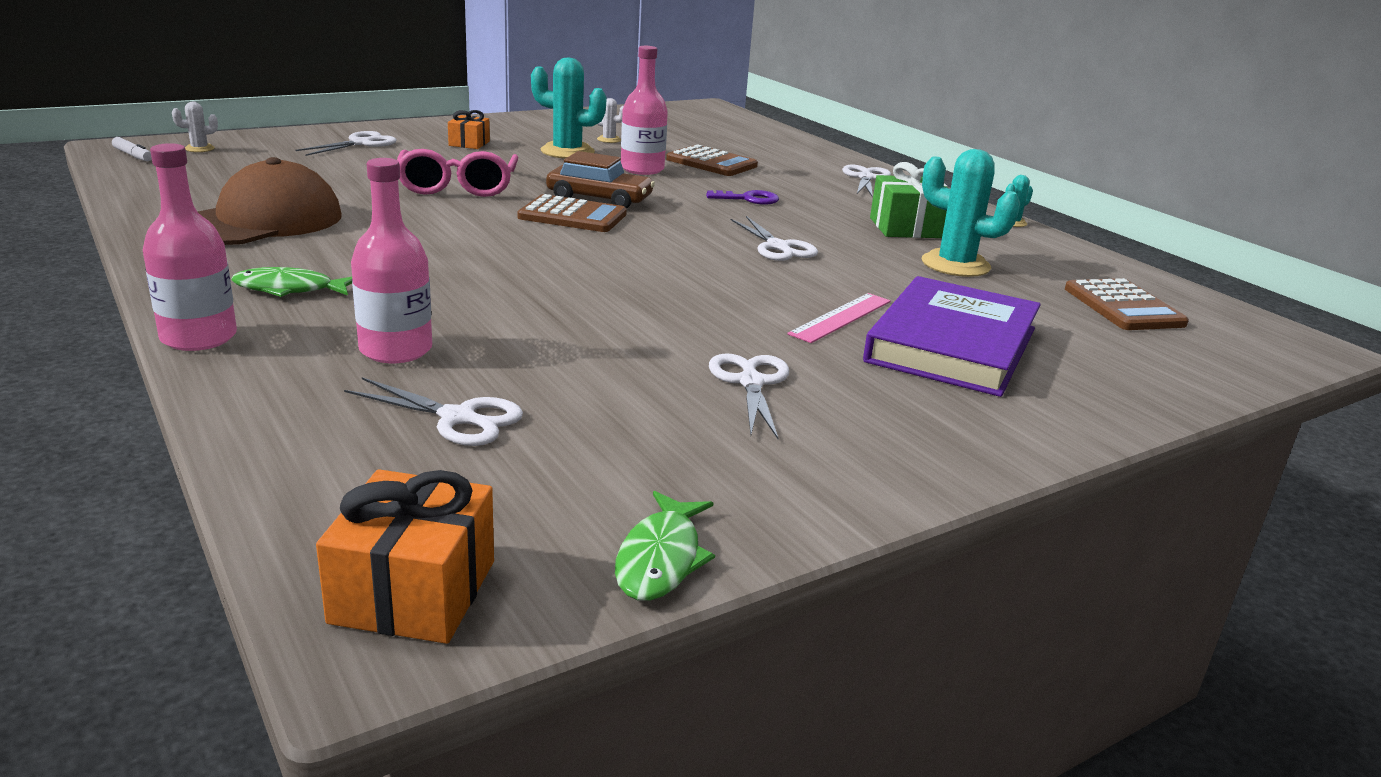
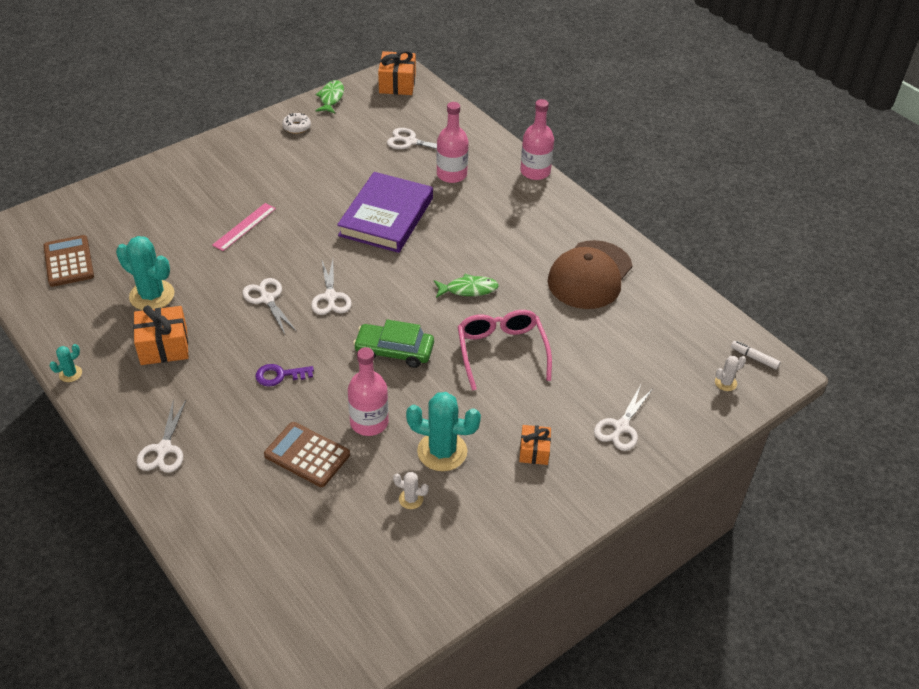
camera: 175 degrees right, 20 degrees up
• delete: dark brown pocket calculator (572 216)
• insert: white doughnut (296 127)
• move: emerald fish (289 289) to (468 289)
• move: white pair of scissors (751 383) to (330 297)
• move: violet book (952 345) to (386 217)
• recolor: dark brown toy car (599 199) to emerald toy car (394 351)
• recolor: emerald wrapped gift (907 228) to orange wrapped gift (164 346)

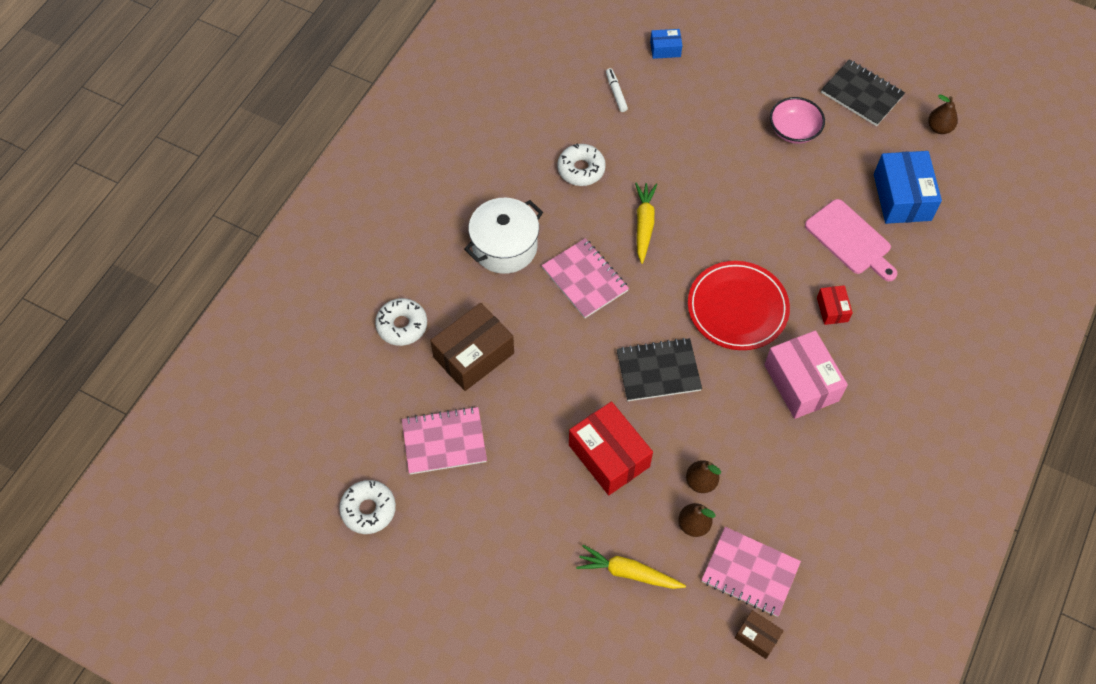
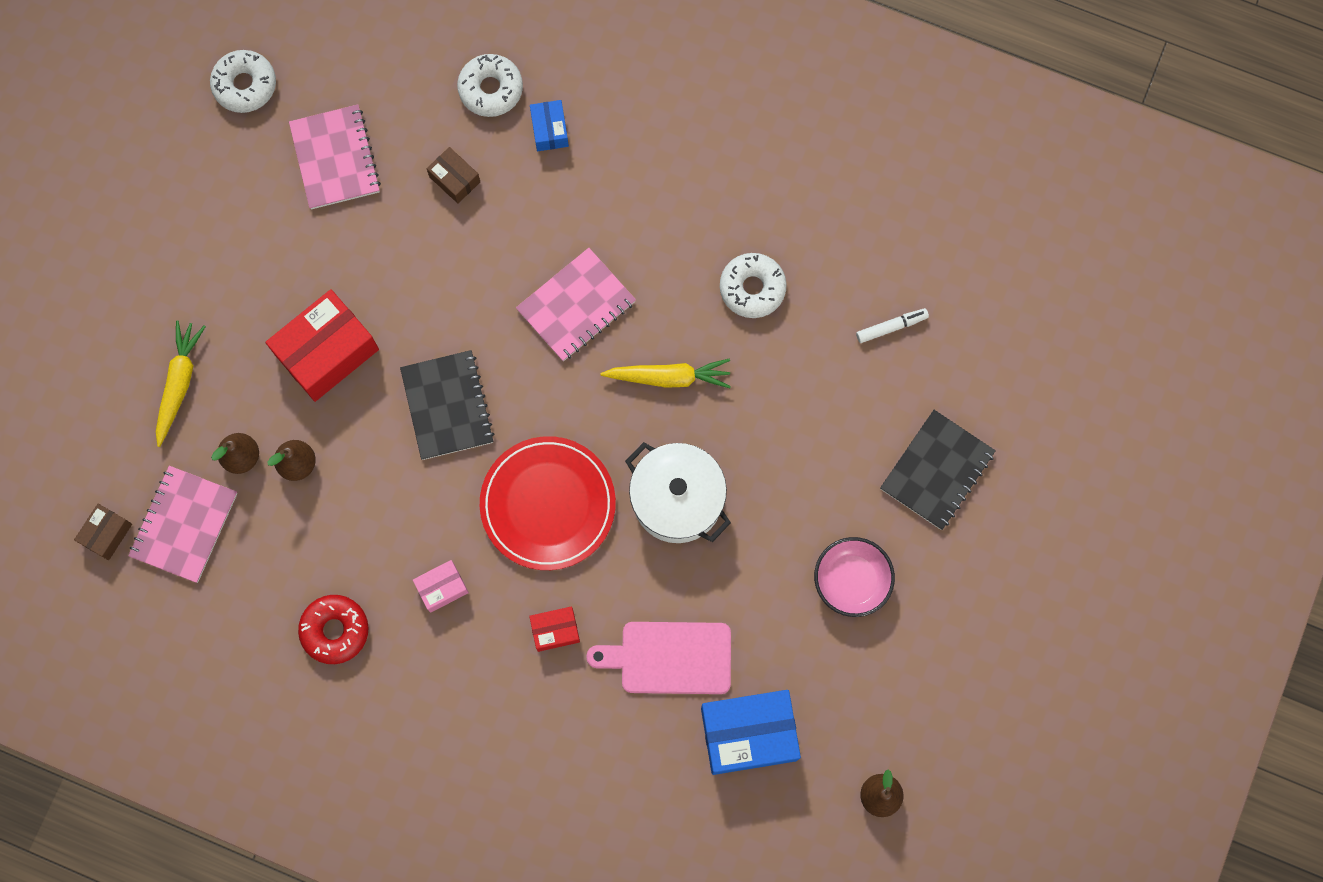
camera: 85 degrees right, 15 degrees up
• insert: crimson doughnut (335 630)
• move: white pot (504 246) to (677 499)
• move: cobalt box (665 49) to (549 130)
• move: jet-black notebook (861 94) to (937 470)
• rotate: rose-pink cutting board (850 239) = (669 658) 45 degrees clockwise
• resize: dark brown box (474 355) = (454 179) x0.51
• resize: rose-pink box (801 383) = (442 588) x0.51

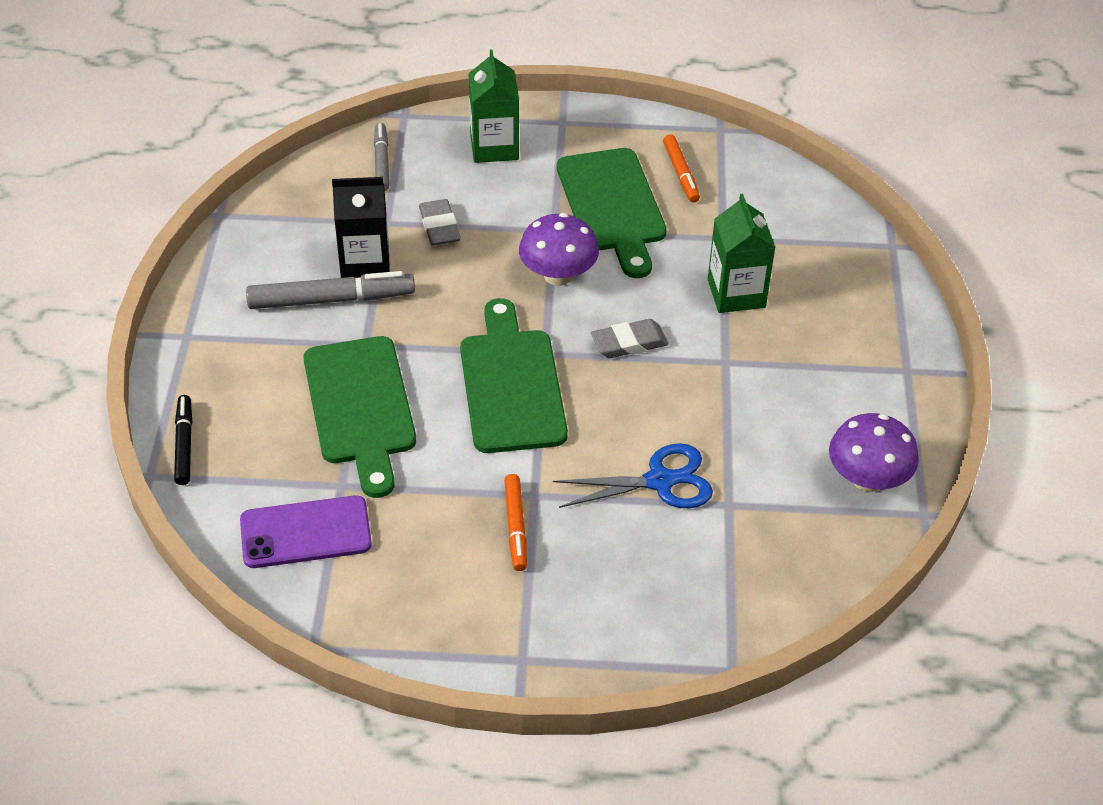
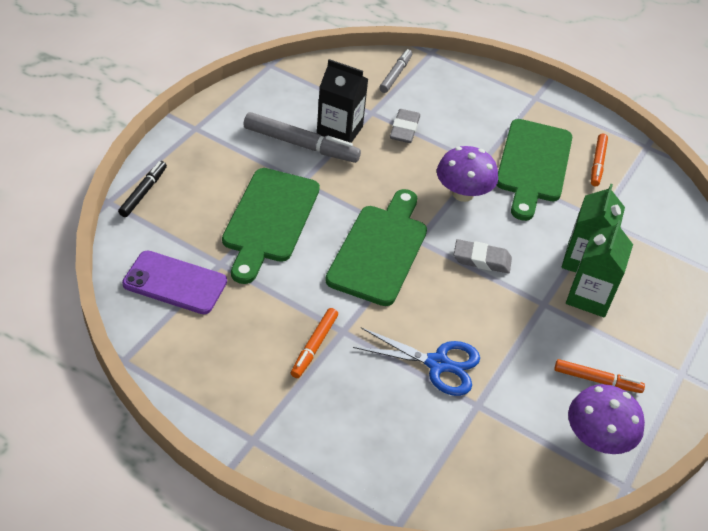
camera: 25 degrees right, 0 degrees up
• insert: orange marker (597 380)
• move: emerald juice carton (494 147) to (589 297)

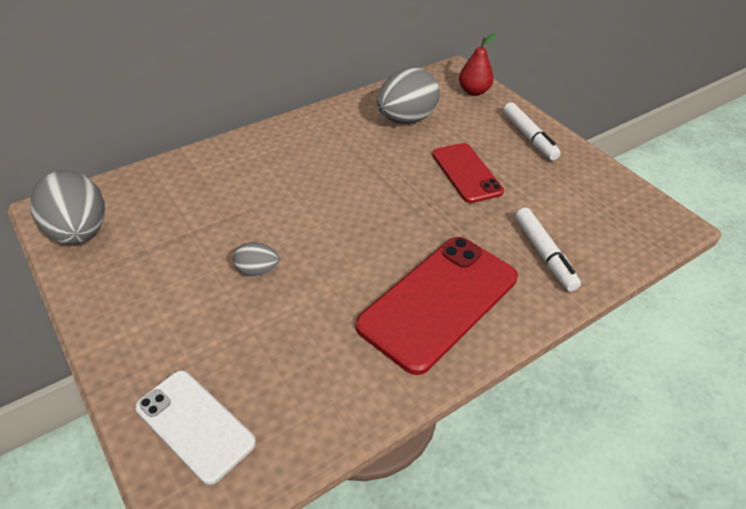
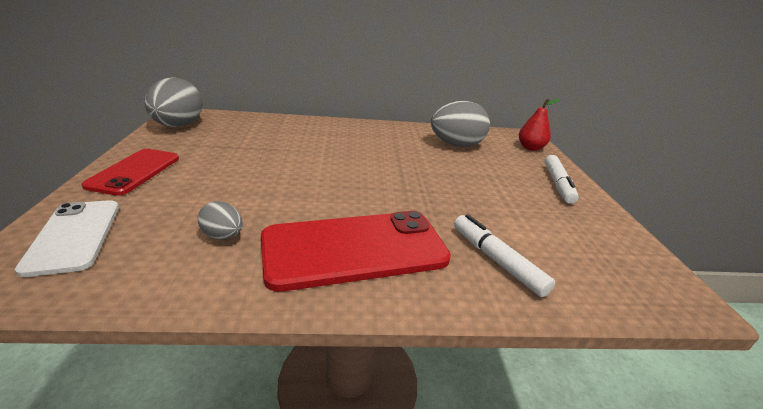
camera: 30 degrees right, 15 degrees down
• move: grey toy egg (257 270) to (223 236)
• move: crimson mobile phone (466 173) to (134 171)
• rotate: white marker (544 254) = (496 260) 135 degrees clockwise

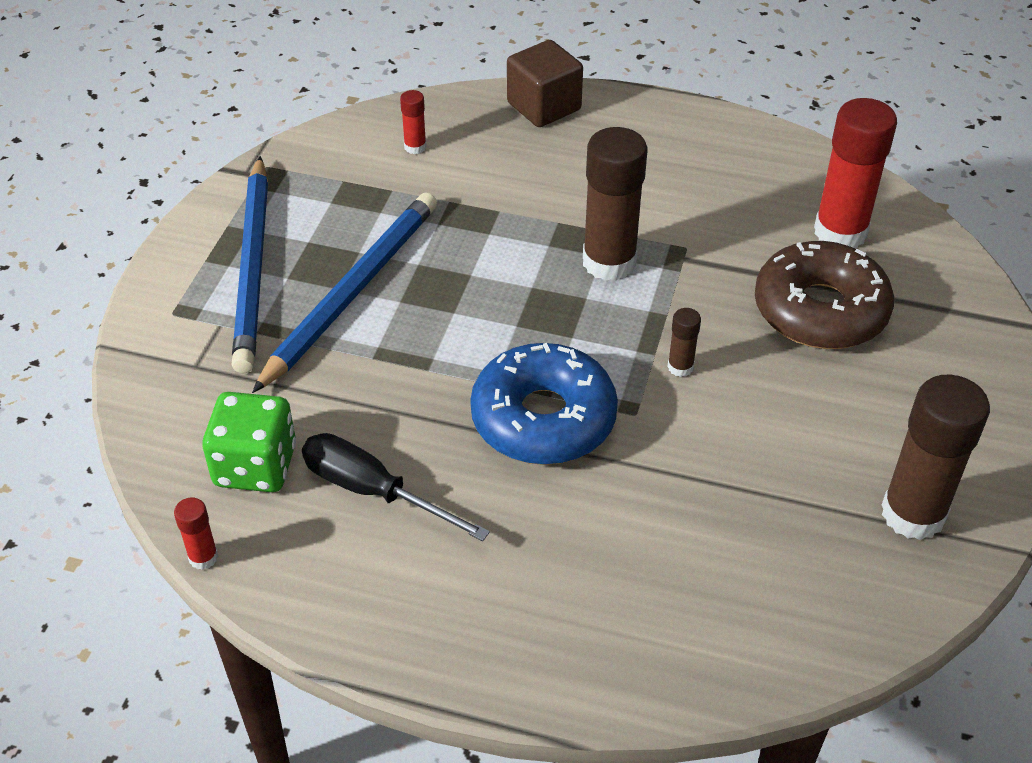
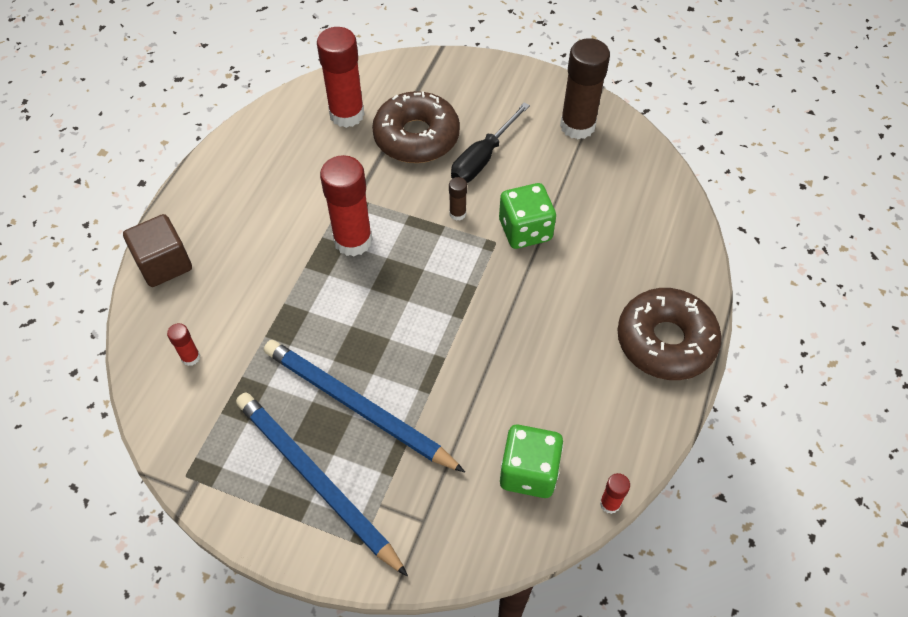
camera: 85 degrees left, 10 degrees up
• delete: cobalt doughnut (543 418)
• insert: emerald die (525 230)
• insert: dark brown doughnut (665 341)
• move: jet-black hand screwdriver (373 491) to (482 158)
• recolor: dark brown glue (609 262) to crimson glue (353 240)
• rotate: cobalt wooden pencil (254 267) = (316 481) 135 degrees counterclockwise

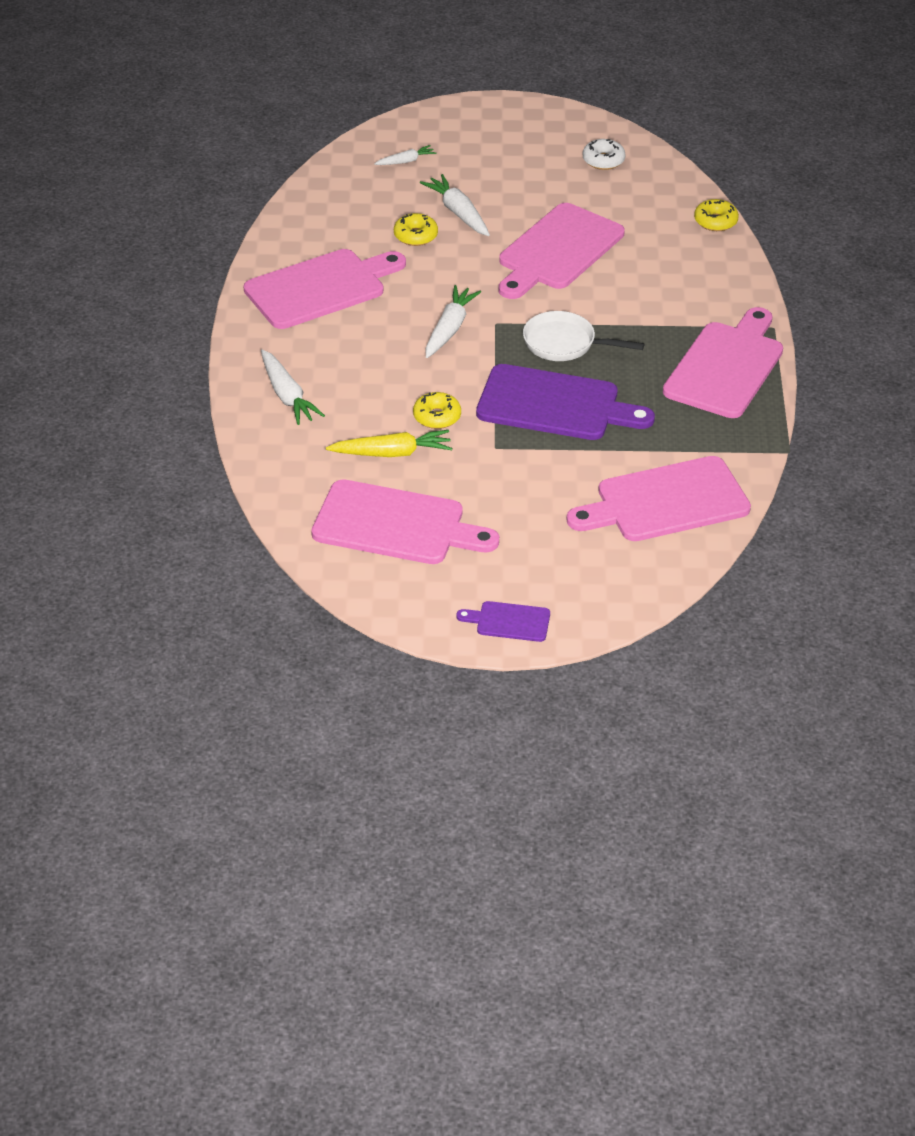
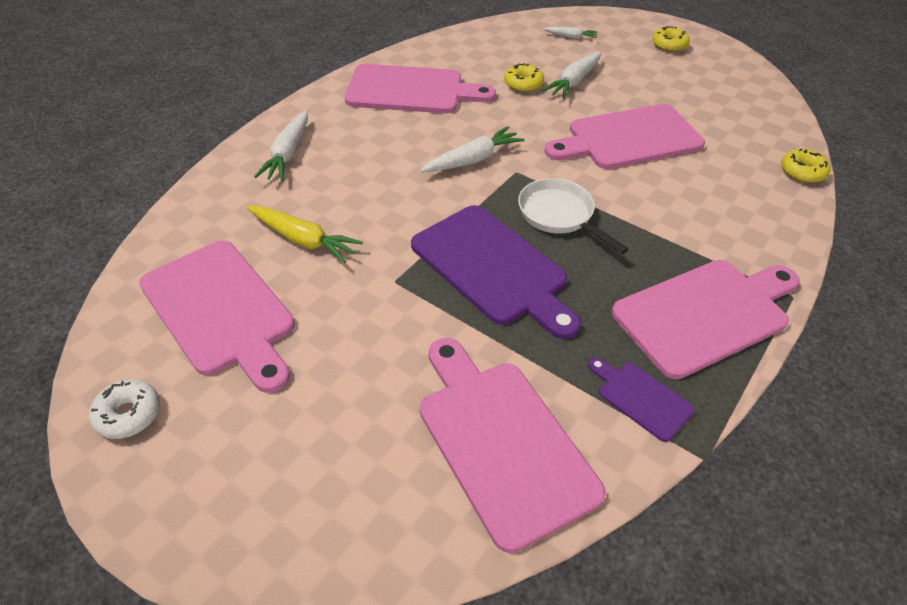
camera: 35 degrees right, 5 degrees up
• move: yellow doughnut (437 417) to (669 45)
• move: violet cutting board (509 622) to (641 398)
• move: white doughnut (603 160) to (128 414)
• rotate: white carrot (458 213) = (574 82) 150 degrees counterclockwise
• rotate: rose-pink cutting board (666 502) = (501 442) 45 degrees clockwise

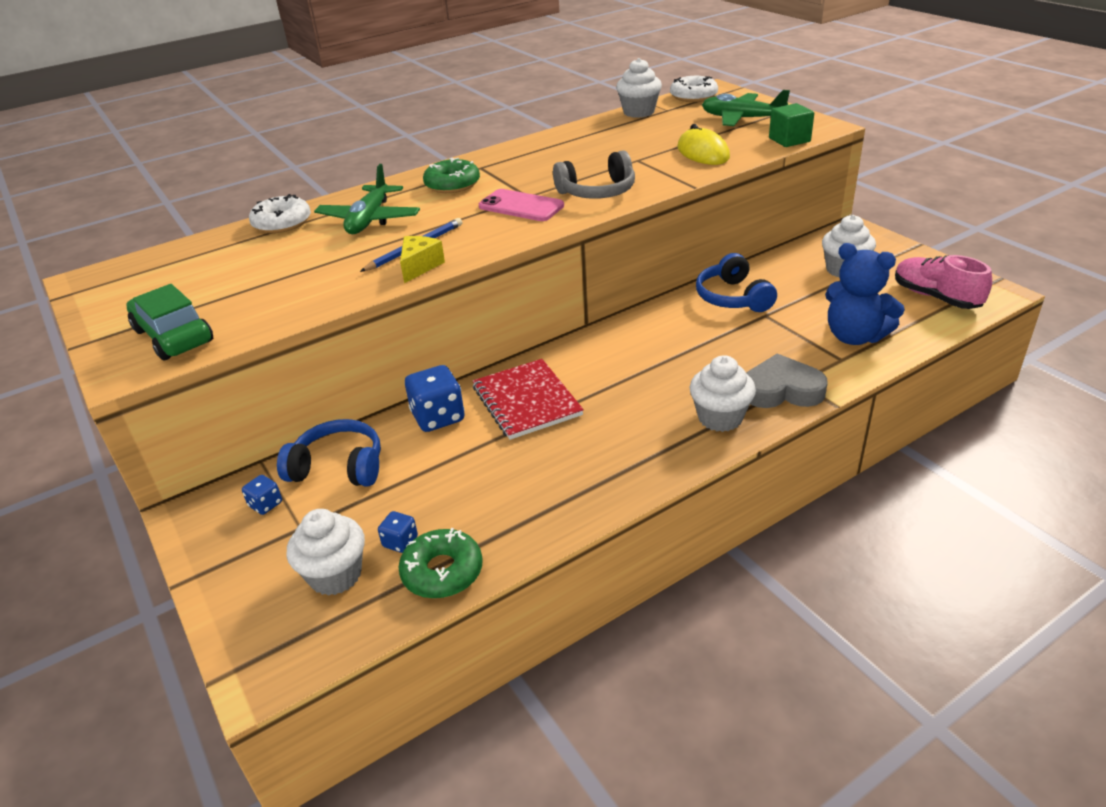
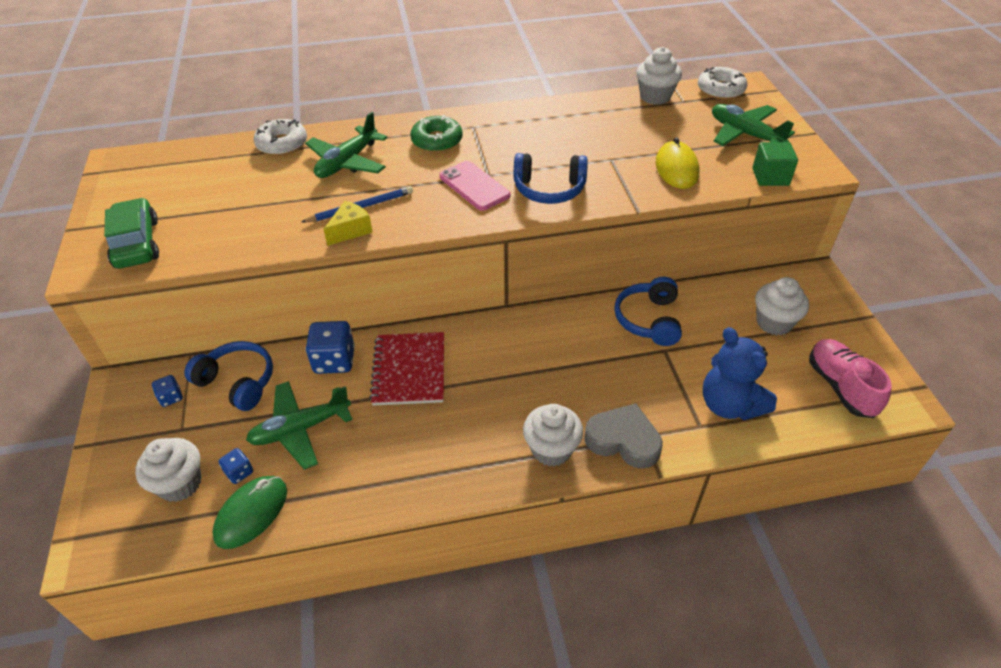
camera: 20 degrees right, 10 degrees up
• insert: emerald plane (300 429)
• replace: emerald doughnut (442 571) to emerald PC mouse (251 513)
• recolor: grey headset (597 192) to cobalt headset (549 189)

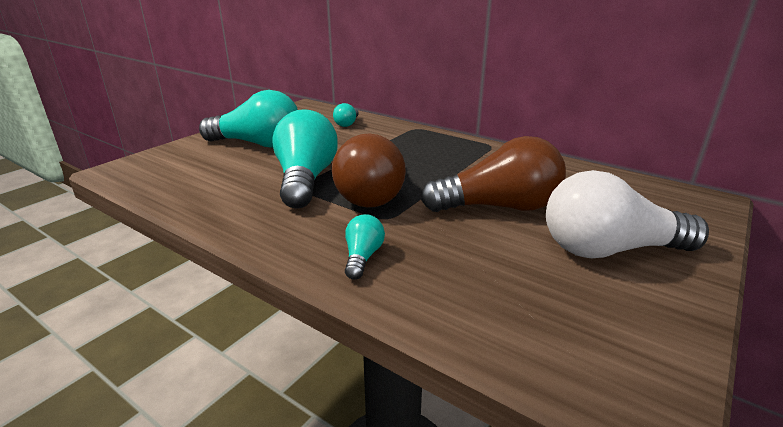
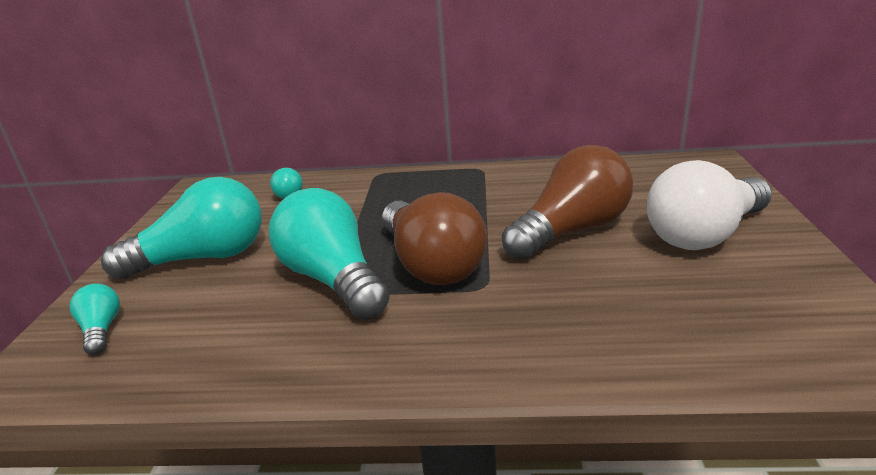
camera: 30 degrees left, 0 degrees up
• move: teal lightbulb (362 257) to (101 330)

